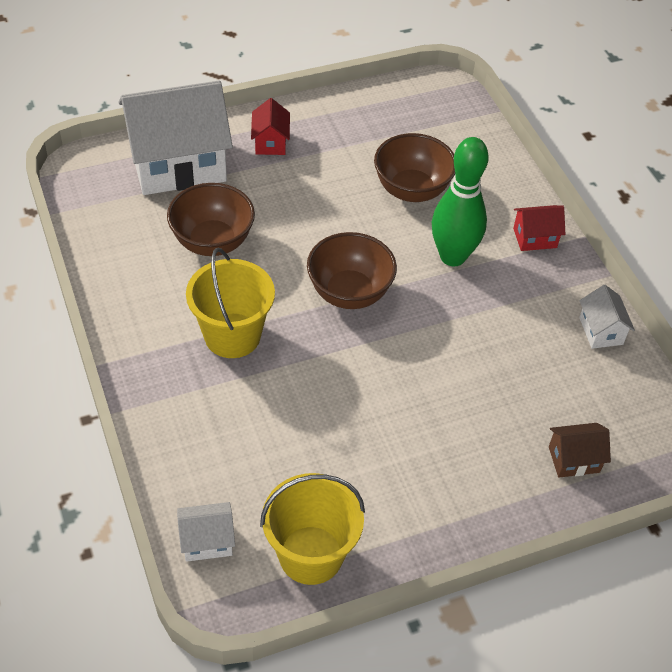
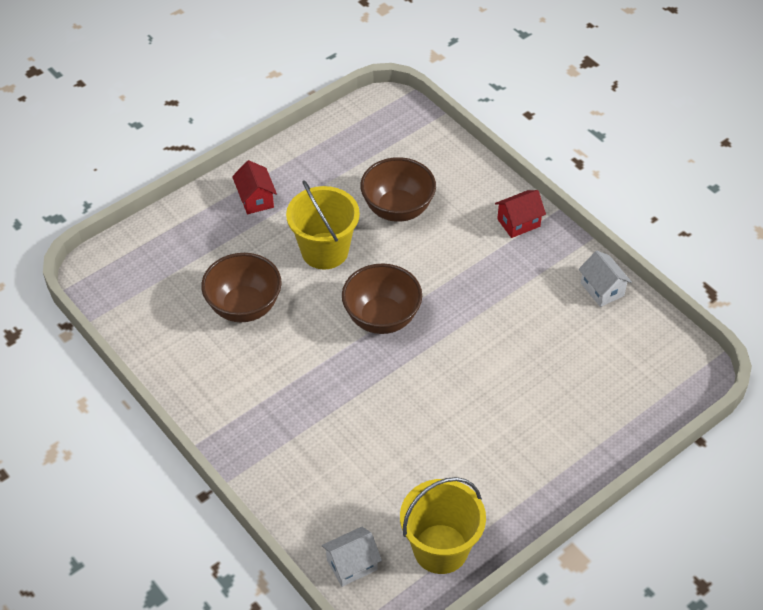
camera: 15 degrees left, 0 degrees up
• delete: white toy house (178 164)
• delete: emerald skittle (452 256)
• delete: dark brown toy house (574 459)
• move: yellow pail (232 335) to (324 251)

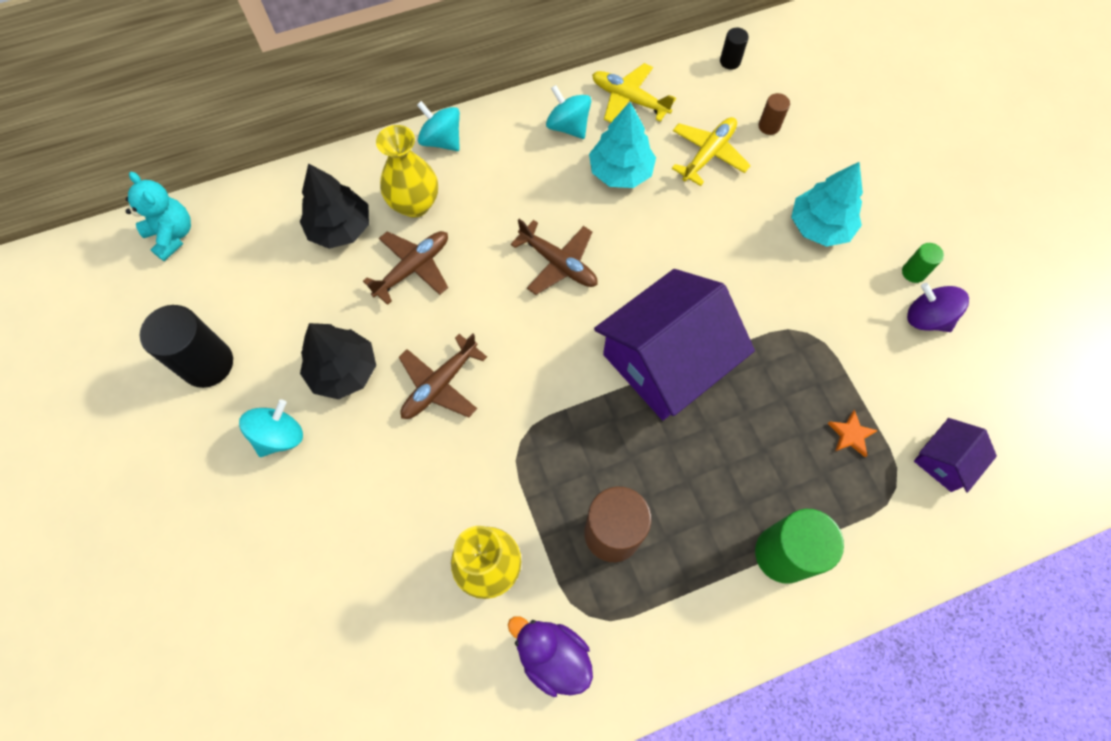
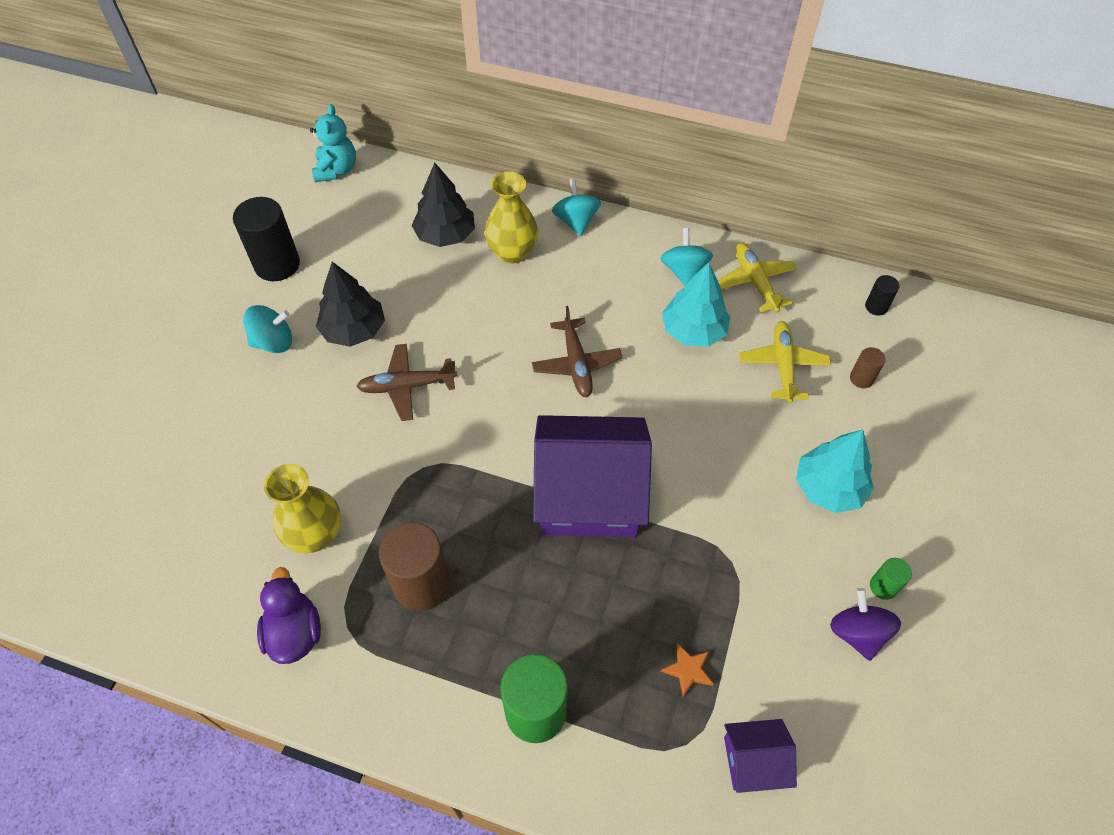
camera: 40 degrees right, 10 degrees down
• delete: dark brown plane (413 268)
• rotate: yellow plane (708 154) = (783 366) 75 degrees counterclockwise

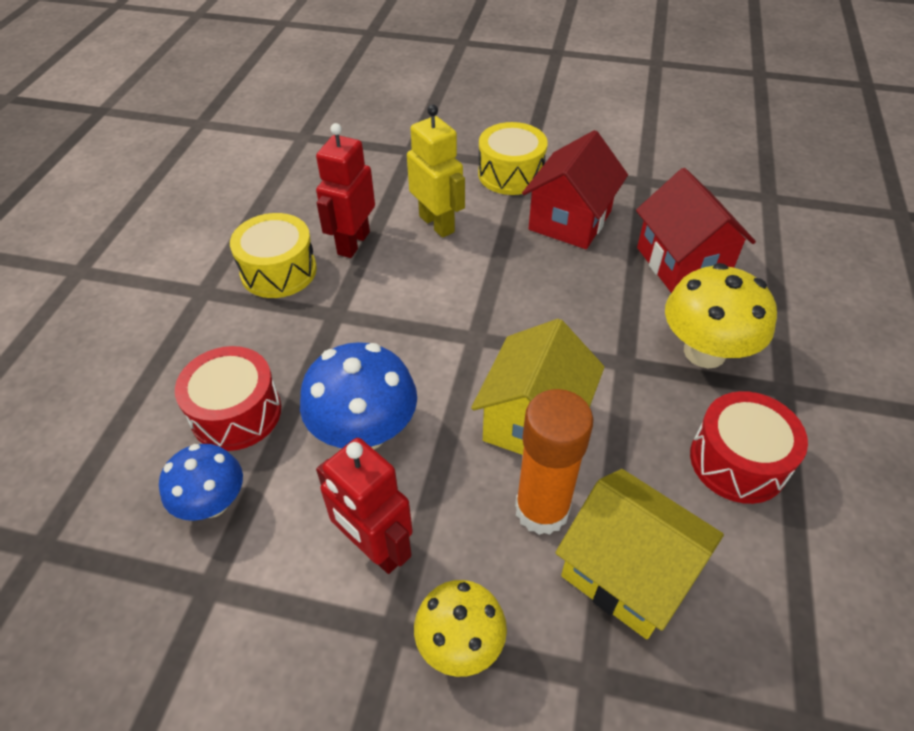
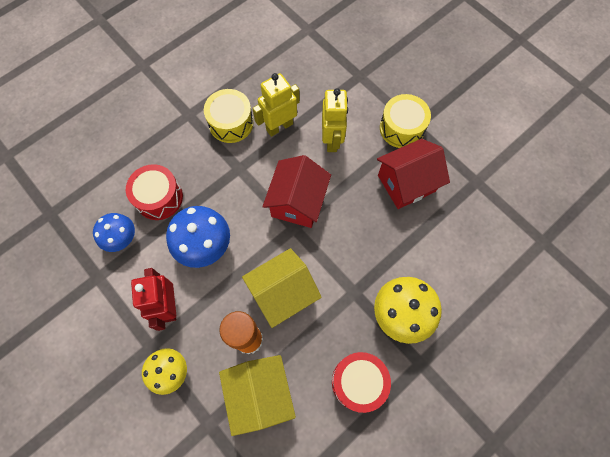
camera: 35 degrees right, 20 degrees up
• move: crimson toy house (682 262) to (297 202)
• recolor: crimson toy robot (353 243) to yellow toy robot (279 126)

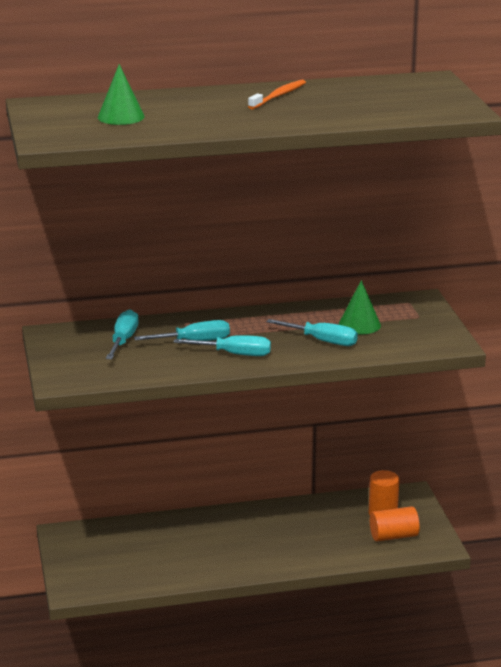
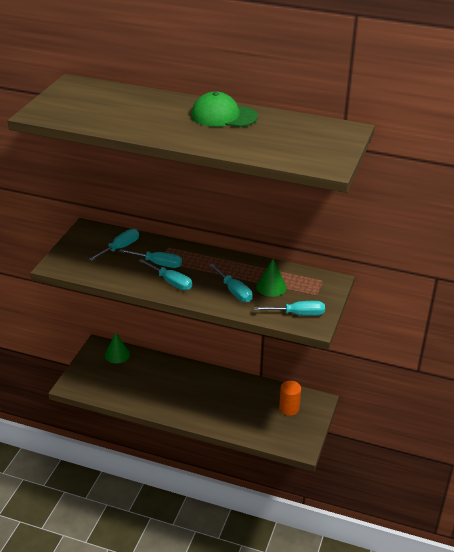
camera: 30 degrees right, 10 degrees up
• delete: orange cylinder shape (393 536)
• insert: teal hand screwdriver (298 314)
• move: emerald cone shape (121 117) to (117 354)
• replace: orange dental brush (278 96) to emerald peaked cap (223 116)

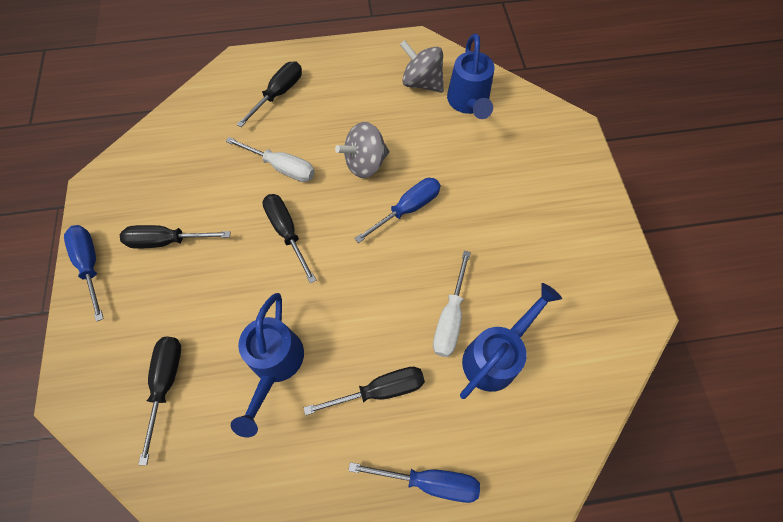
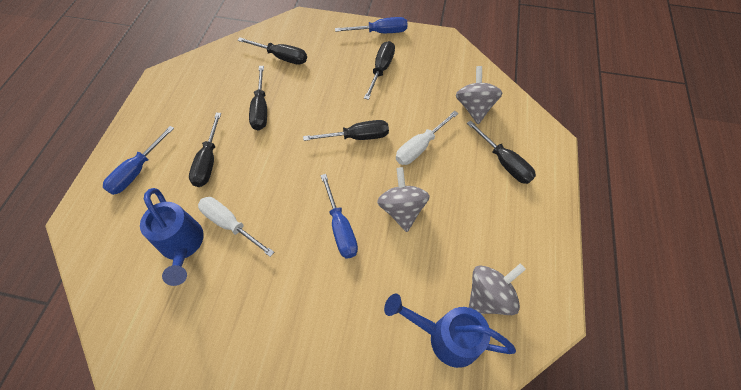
camera: 110 degrees right, 5 degrees down
• insert: grey toy top (474 107)
• replace: cobalt sprinkling can (275 365) to jet-black hand screwdriver (261 109)

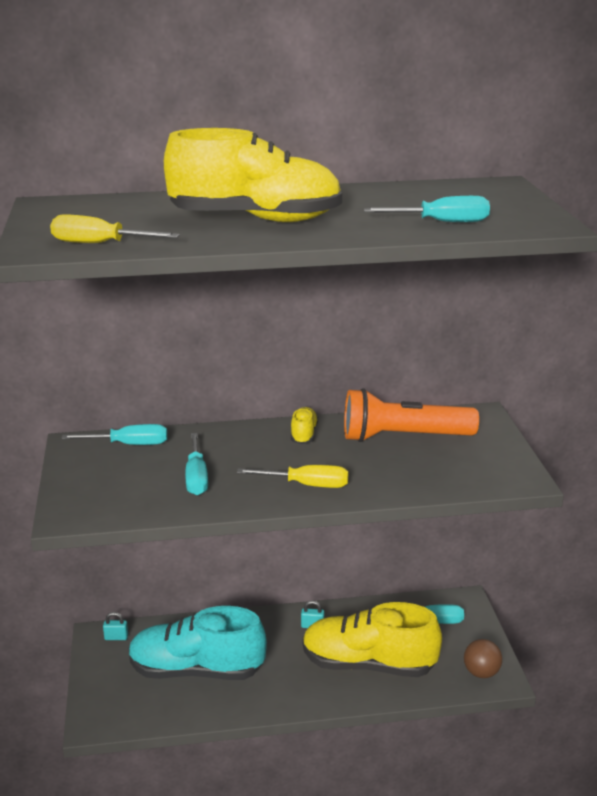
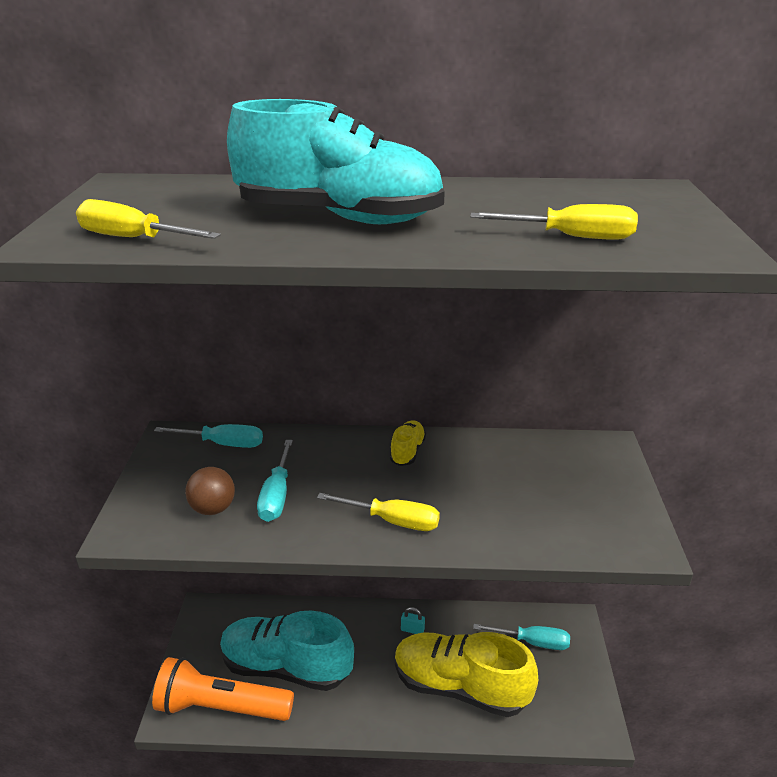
camera: 10 degrees right, 5 degrees up
• delete: teal lock (116 637)
• move: orange flashlight (403 437) to (221 707)
• move: dark brown play ball (481 673) to (213 509)
• recolor: yellow lace-up shoe (256 220) to teal lace-up shoe (339 218)
• recolor: teal hand screwdriver (442 222) to yellow hand screwdriver (571 237)

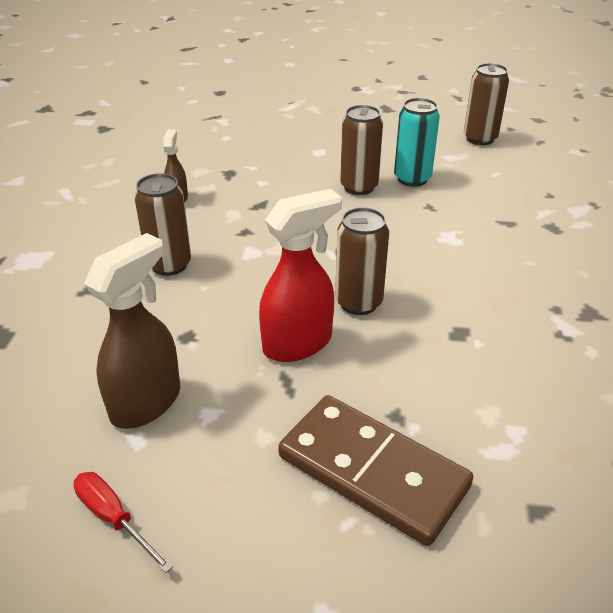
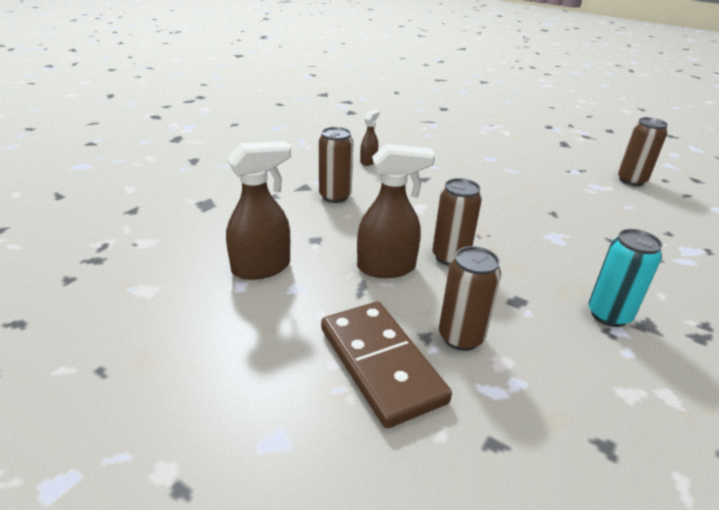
camera: 25 degrees right, 5 degrees down
• delete: crimson hand screwdriver (114 518)
• move: dark brown soda can (359 187) to (461 337)
• move: teal soda can (412 179) to (608 315)
• recolor: crimson spray bottle (298 343) to dark brown spray bottle (387 268)

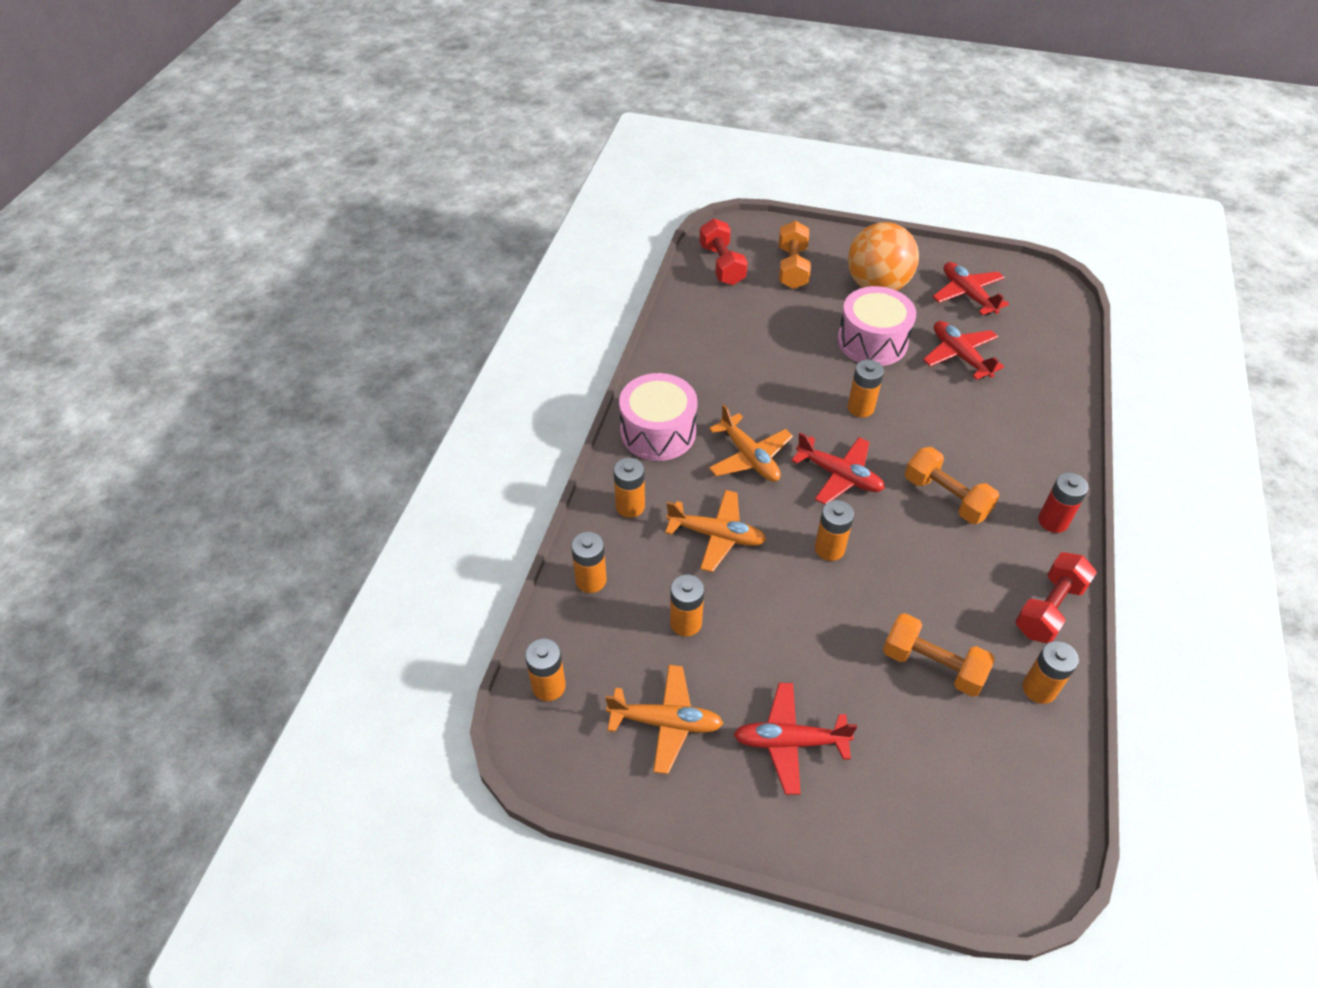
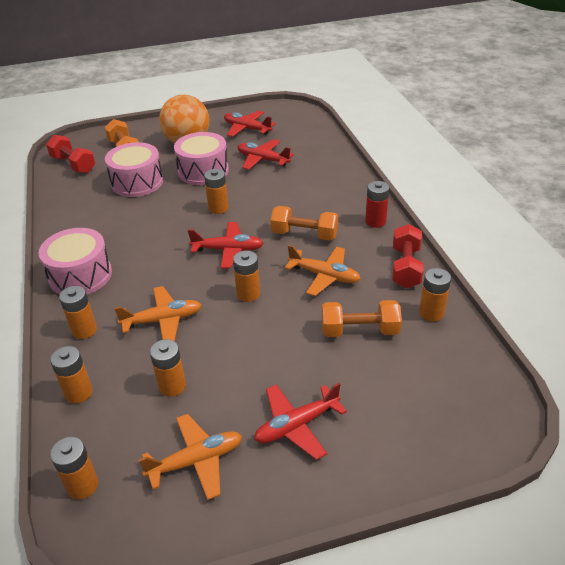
camera: 30 degrees left, 10 degrees down
• insert: rose-pink drum (137 182)
• move: orange plane (749 457) to (324 276)

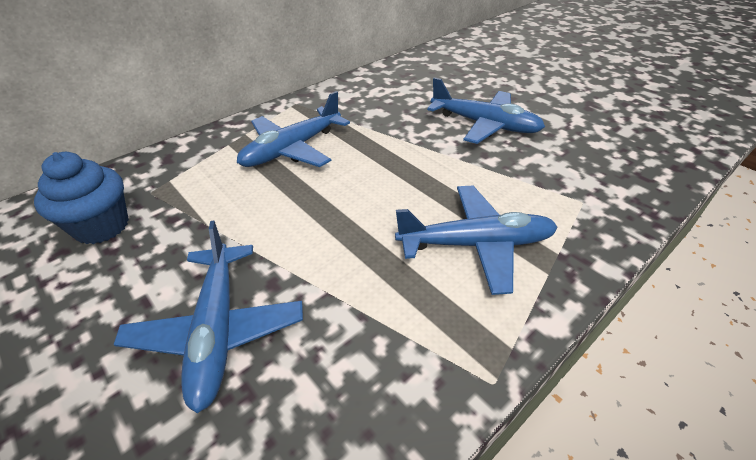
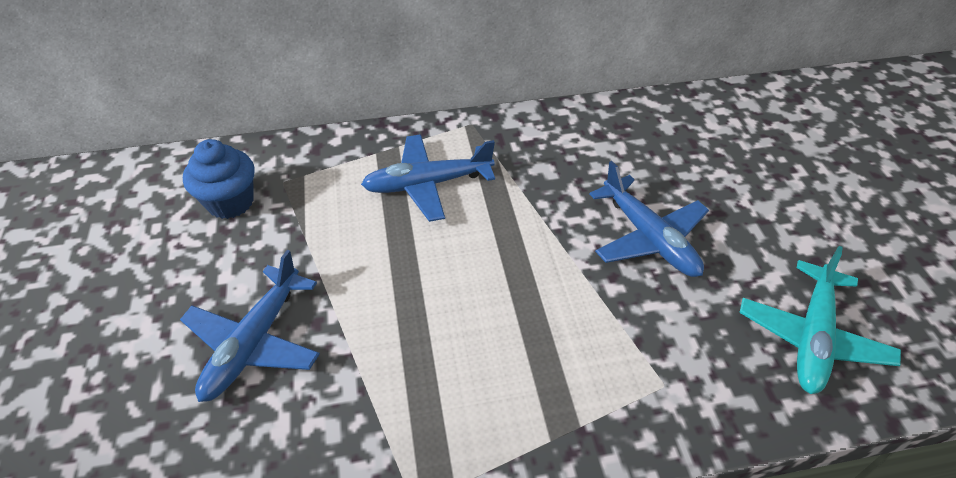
camera: 30 degrees right, 5 degrees up
• delete: cobalt plane (476 244)
• insert: teal plane (812 337)

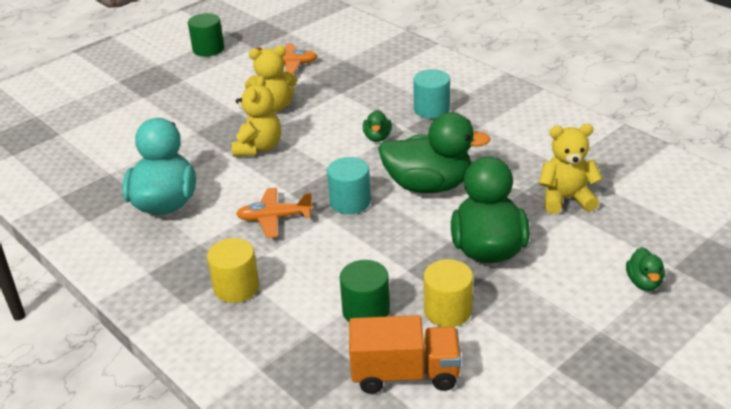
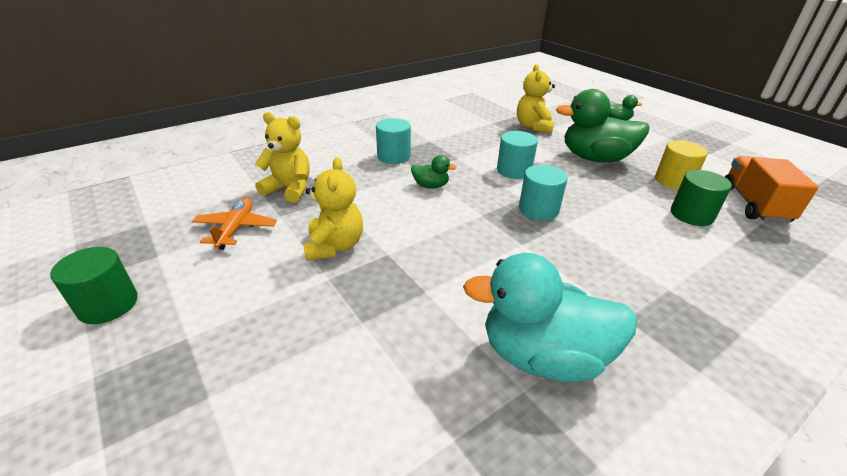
camera: 85 degrees left, 0 degrees up
• delete: yellow cylinder shape (236 287)
• delete: orange plane (274 218)
• move: yellow teddy bear (258 148) to (289 189)
• replace: emerald toy duck (429 185) to teal cylinder shape (514 170)

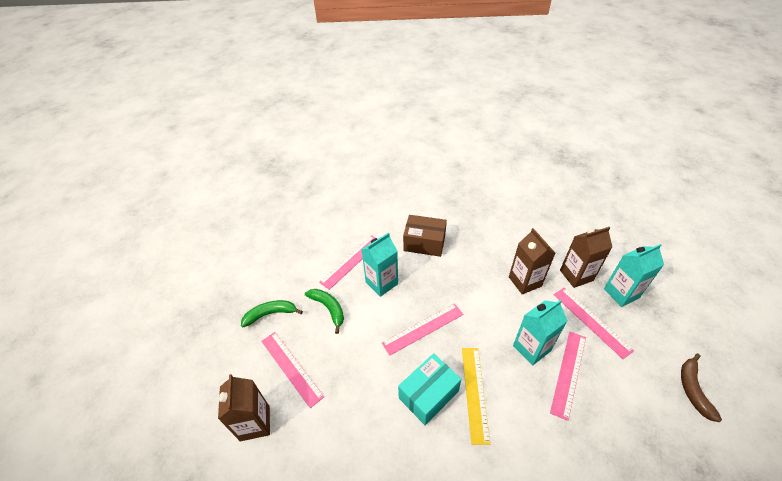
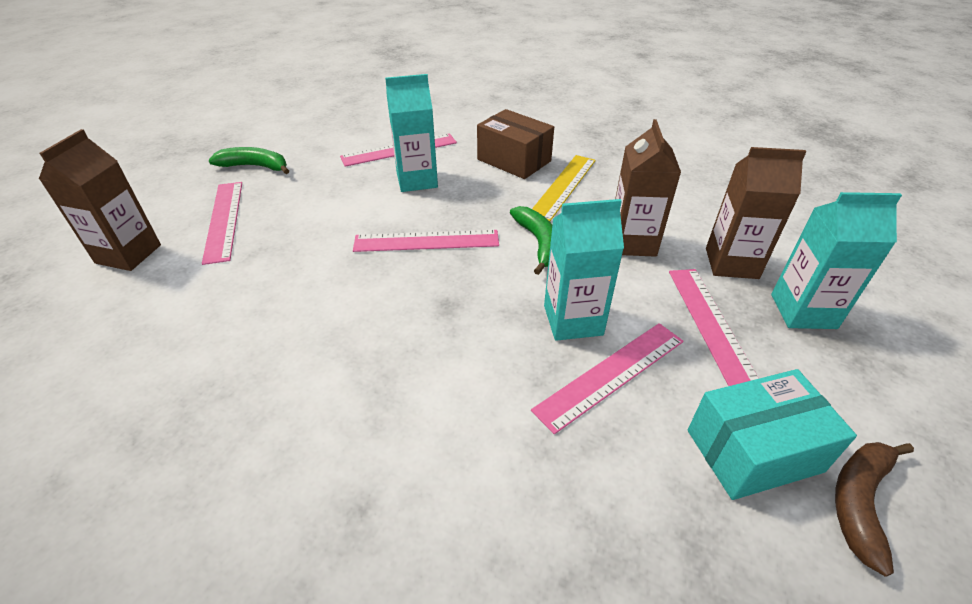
camera: 25 degrees right, 5 degrees down
• move: emerald banana (328 308) to (538 243)
• move: teal box (428 394) to (754 451)
• move: yellow straightedge (474 393) to (563 186)

